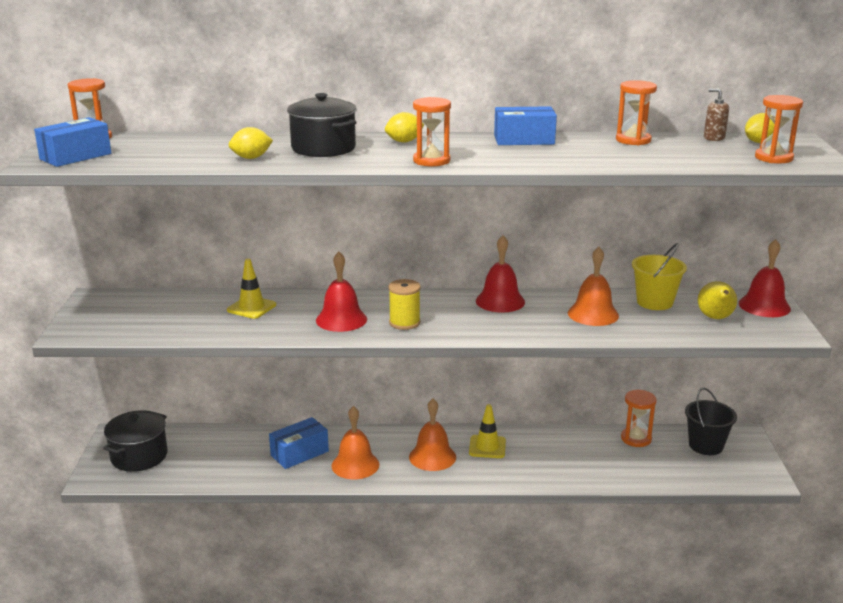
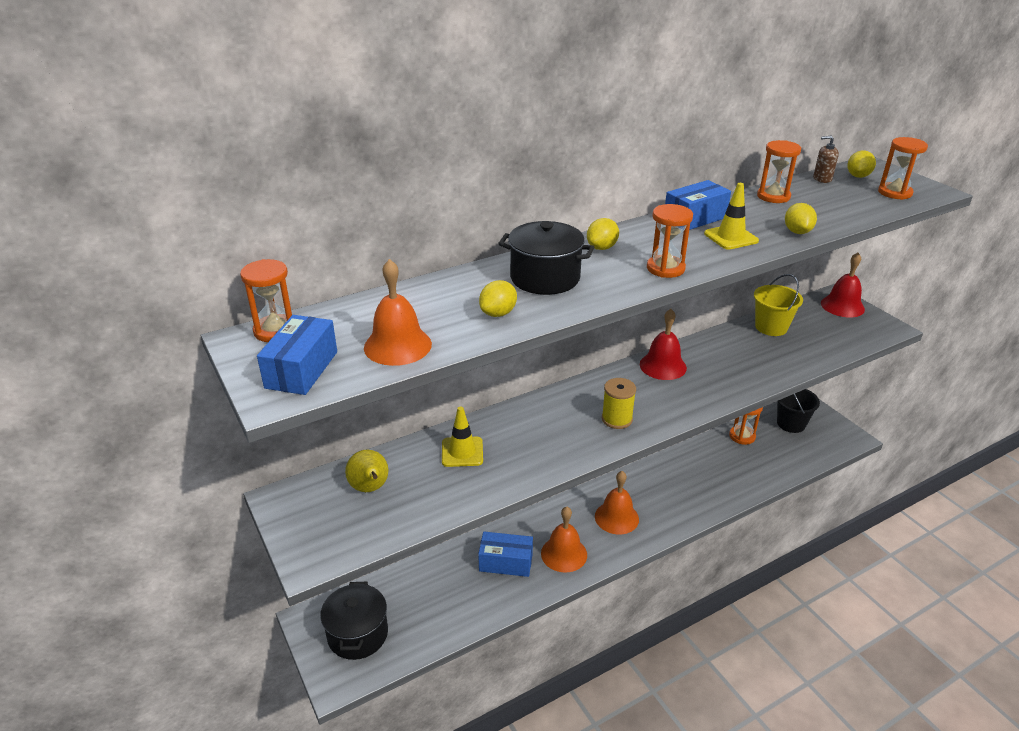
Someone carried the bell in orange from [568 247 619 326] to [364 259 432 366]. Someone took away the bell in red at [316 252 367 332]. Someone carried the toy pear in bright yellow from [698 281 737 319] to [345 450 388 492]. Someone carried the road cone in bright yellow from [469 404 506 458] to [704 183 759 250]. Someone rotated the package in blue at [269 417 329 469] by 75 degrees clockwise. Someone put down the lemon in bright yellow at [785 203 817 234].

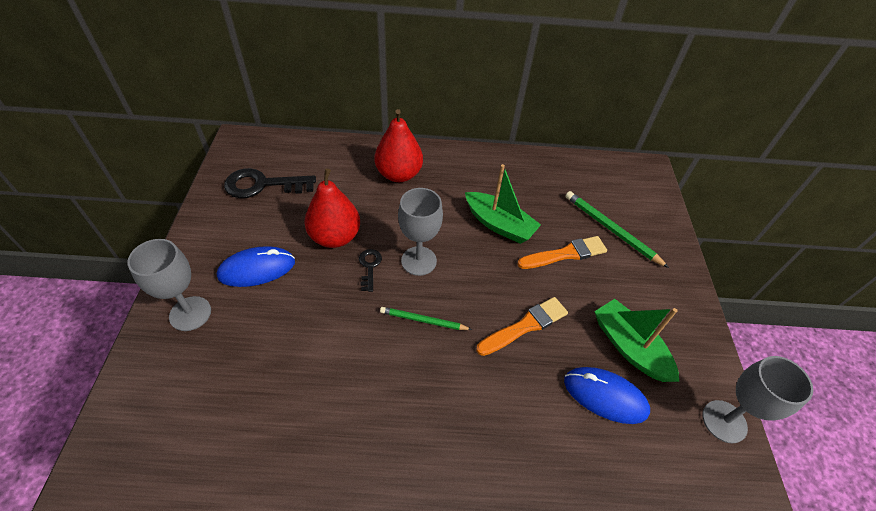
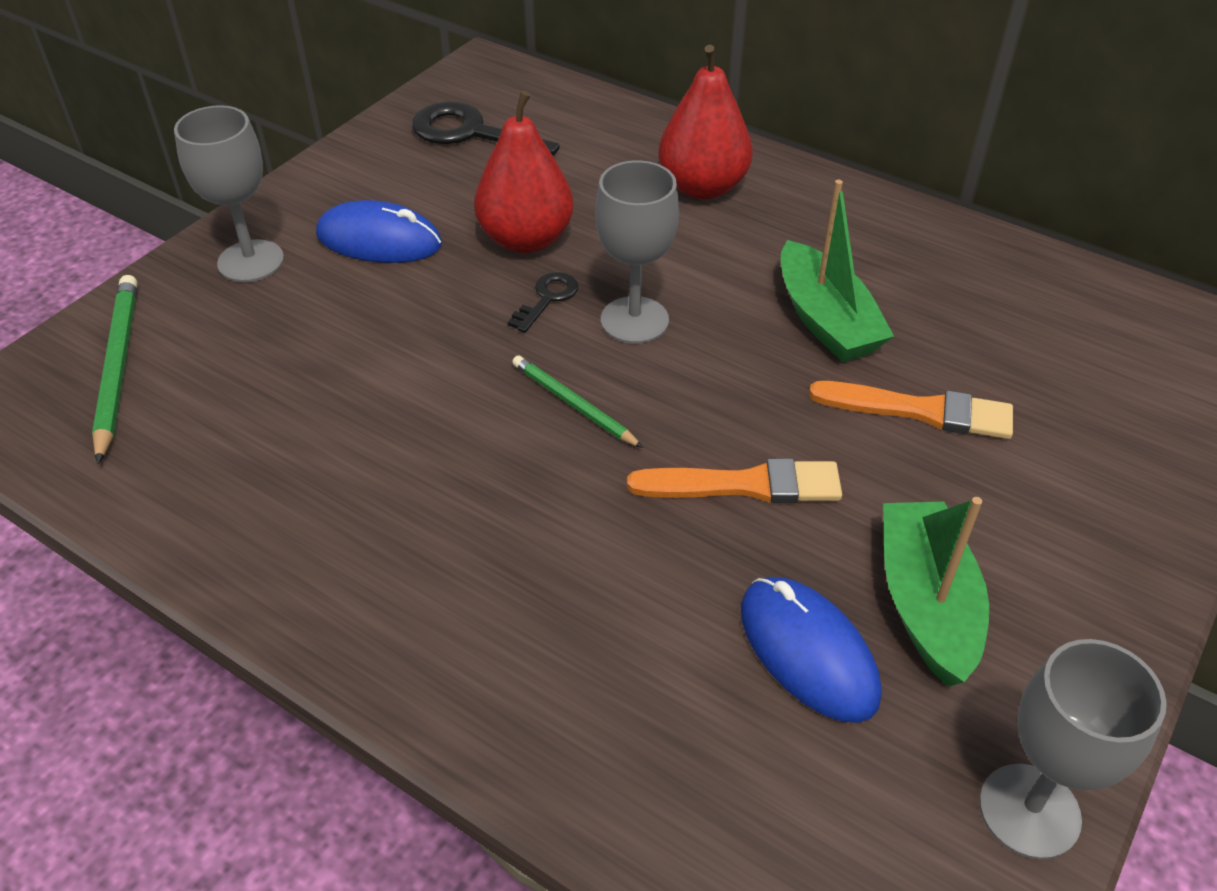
Someone carried the pencil in green from [565 191 669 268] to [92 275 137 464].

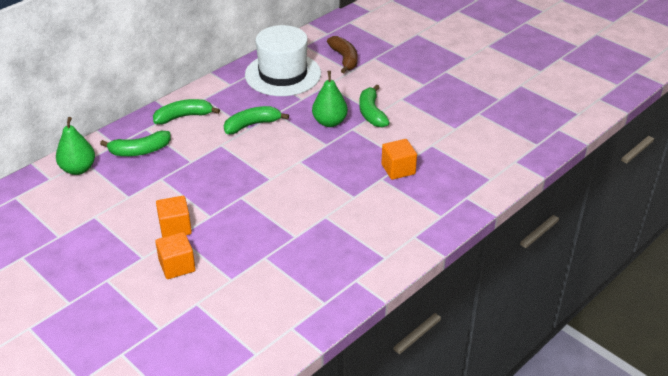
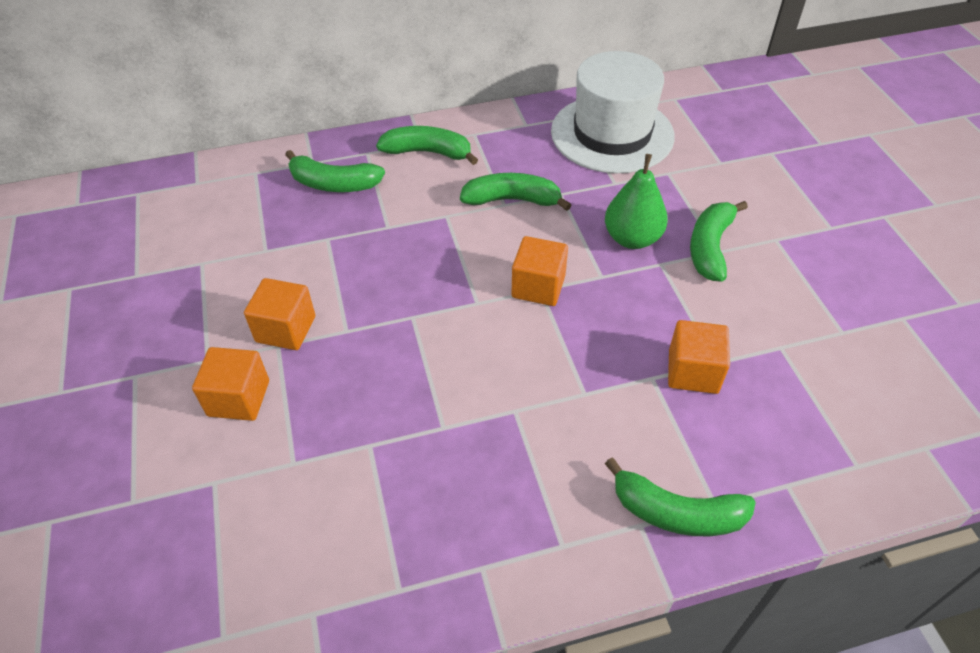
Someone took away the banana in brown at [327 36 357 73]. Someone took away the toy pear in green at [56 117 95 175]. Someone put down the solid cube in orange at [512 236 568 306]. Someone put down the banana in green at [605 458 756 536].

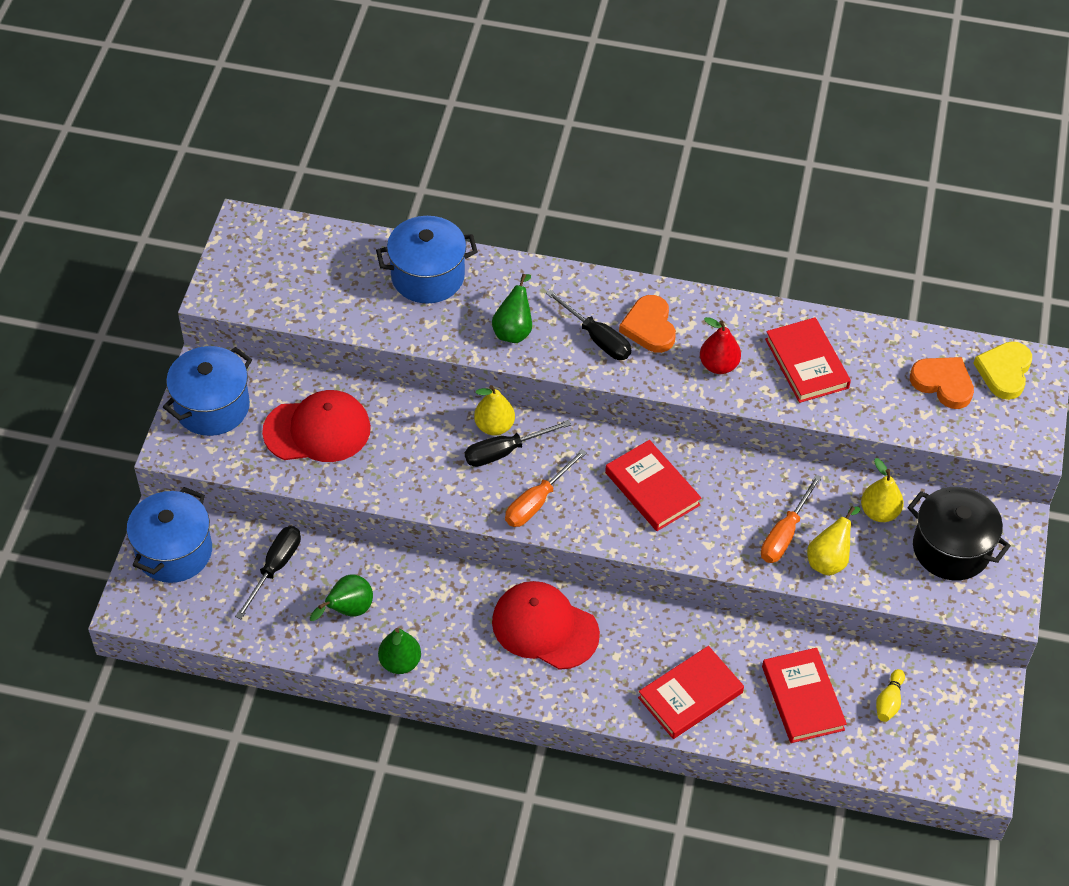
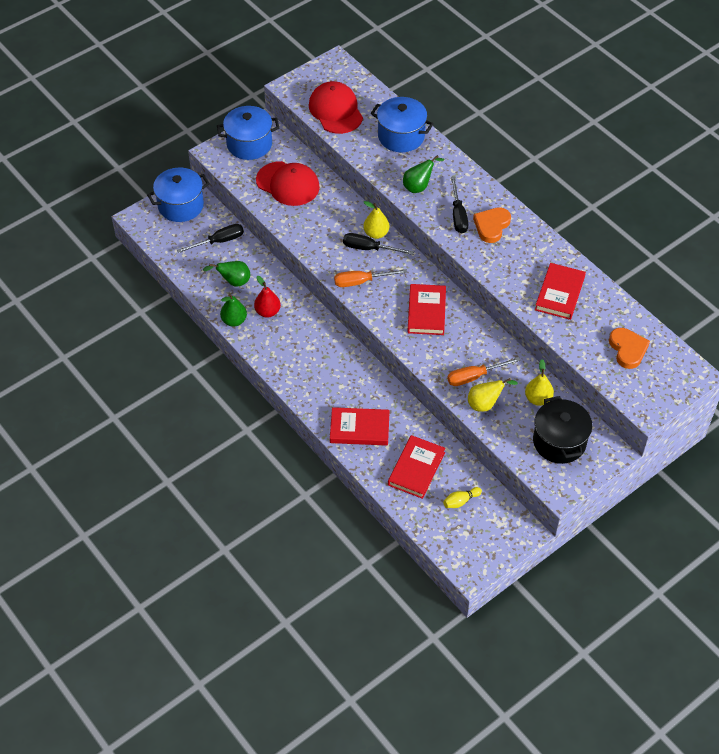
Someone carried the toy pear in red from [700 317 741 374] to [254 276 281 317]. Someone took away the heart in bright yellow at [973 341 1032 400]. Someone carried the peaked cap in red from [492 581 600 670] to [309 81 363 134].

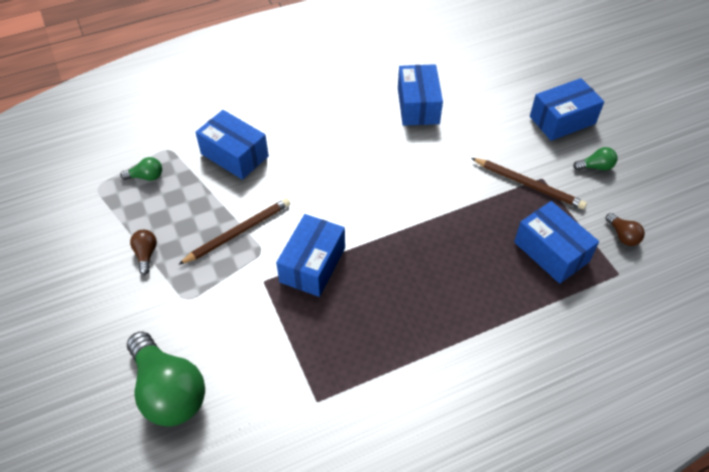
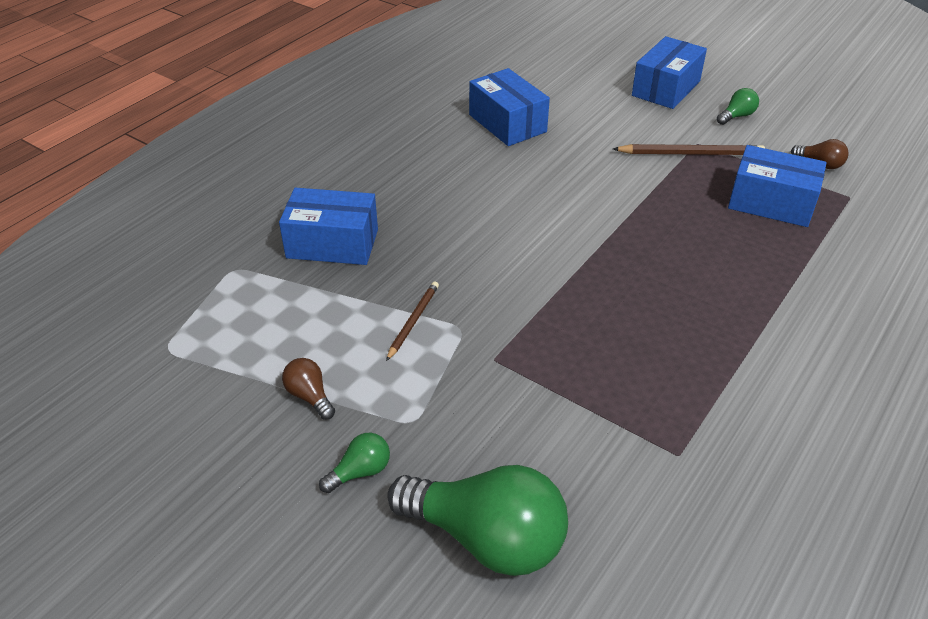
Someone carried the lightbulb in green from [120 157 162 181] to [319 433 390 493]. Someone scaled the pencil in brown at [178 198 291 265] by 0.63. Someone took away the package in blue at [276 214 345 297].

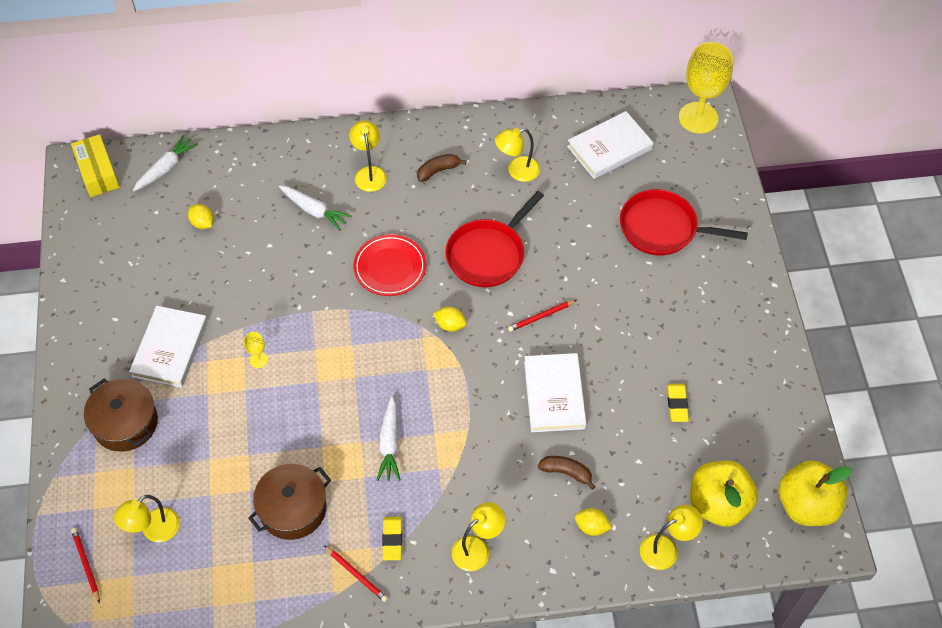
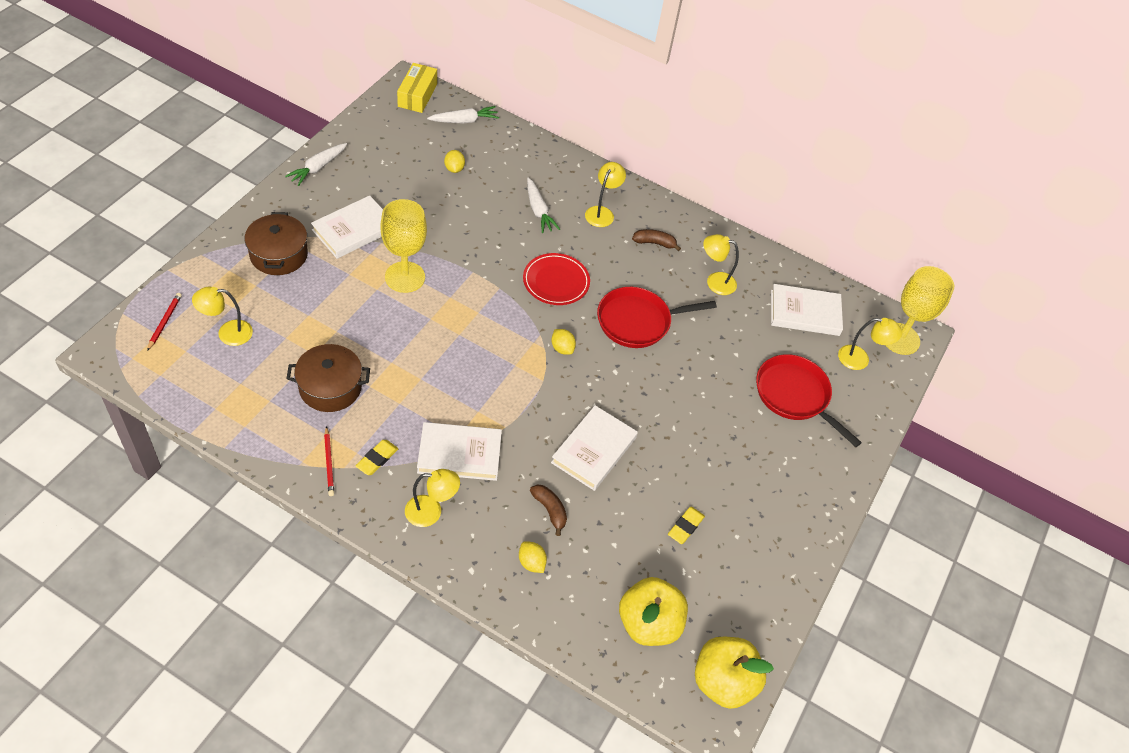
Someone took away the pencil in red at [508 300 576 332]. Someone scaled the chalice in bright yellow at [244 332 268 368] by 2.44. Someone carried the carrot in pure white from [377 396 401 481] to [285 143 347 186]. Someone carried the desk lamp in bright yellow from [640 505 703 570] to [838 318 902 370]. Someone put down the hardcover in pure white at [417 422 502 481].

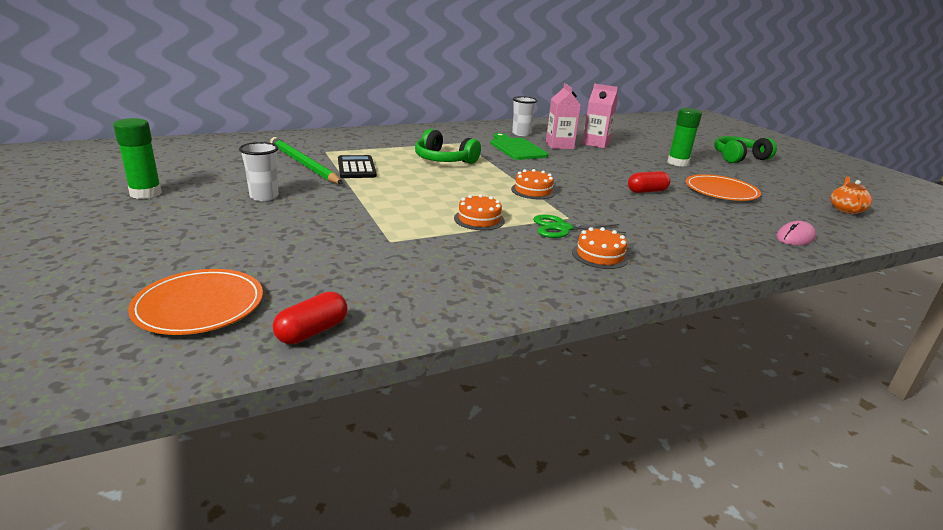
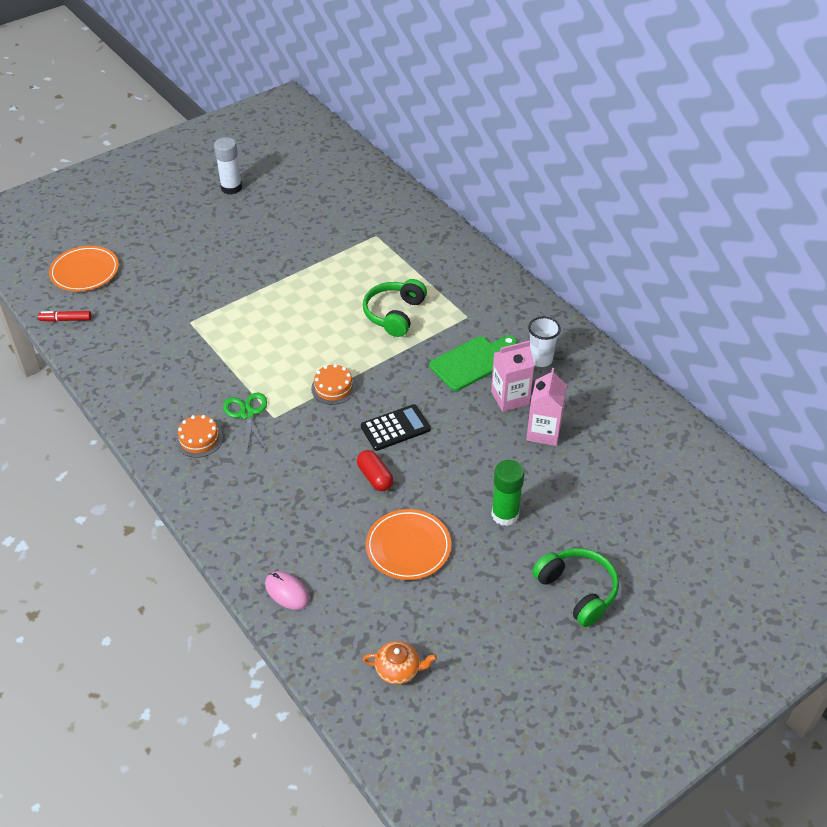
Someone repainted the glue in green at [113 118 162 199], which became the glue in pure white at [214 137 242 194]. Someone took away the pencil in green at [270 137 343 184]. Someone took away the tumbler in pure white at [239 142 278 201]. Someone carried the adding machine in ebony from [338 155 377 178] to [361 404 430 451]. Someone took away the layer cake in orange at [454 194 505 230]. Someone swapped the capsule in red at [273 292 348 344] for the marker pen in red at [38 311 92 322].

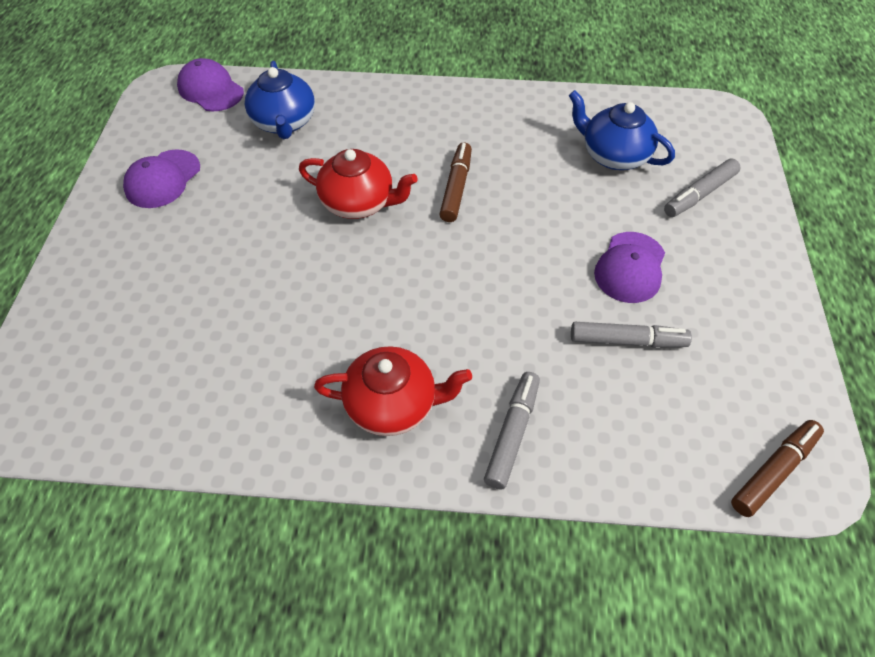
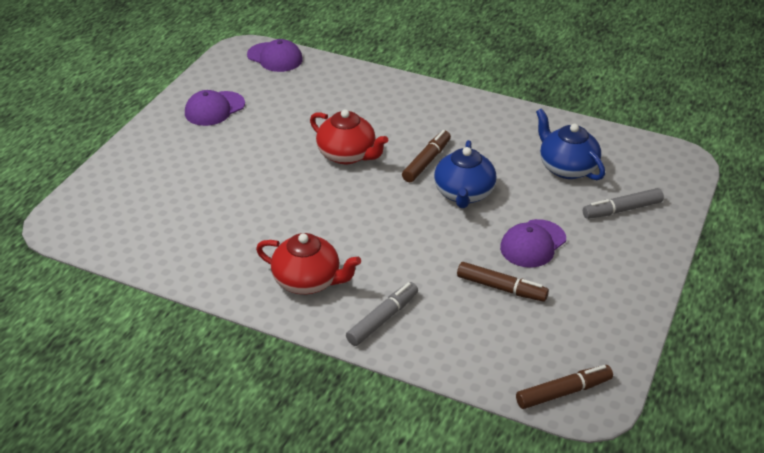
Someone rotated the peaked cap in violet at [177 58 244 111] by 150 degrees clockwise. Someone carried the tea pot in blue from [245 61 315 139] to [434 140 497 208]. Someone repainted the marker pen in grey at [571 322 692 348], which became the marker pen in brown at [457 262 549 302].

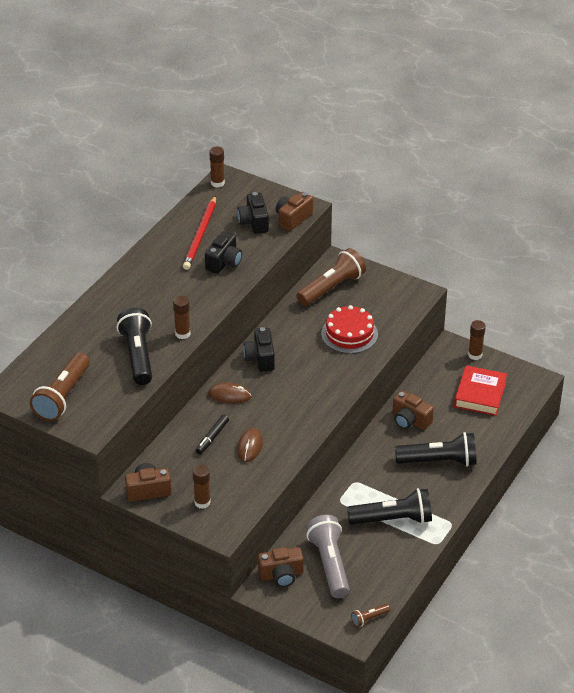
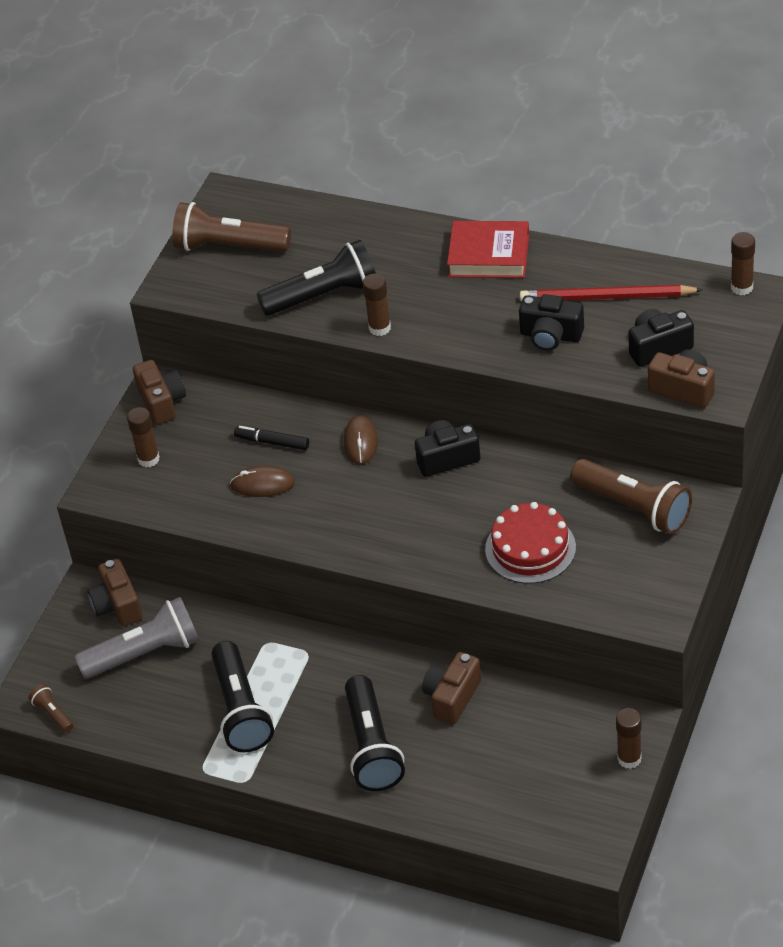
Someone carried the hardcover in red from [454 365 507 416] to [447 221 529 278].

